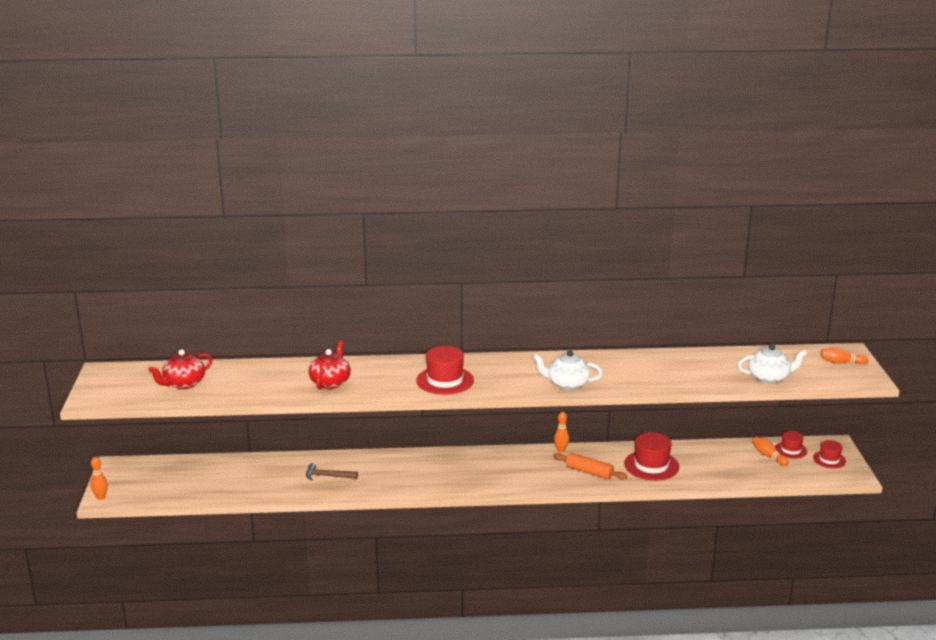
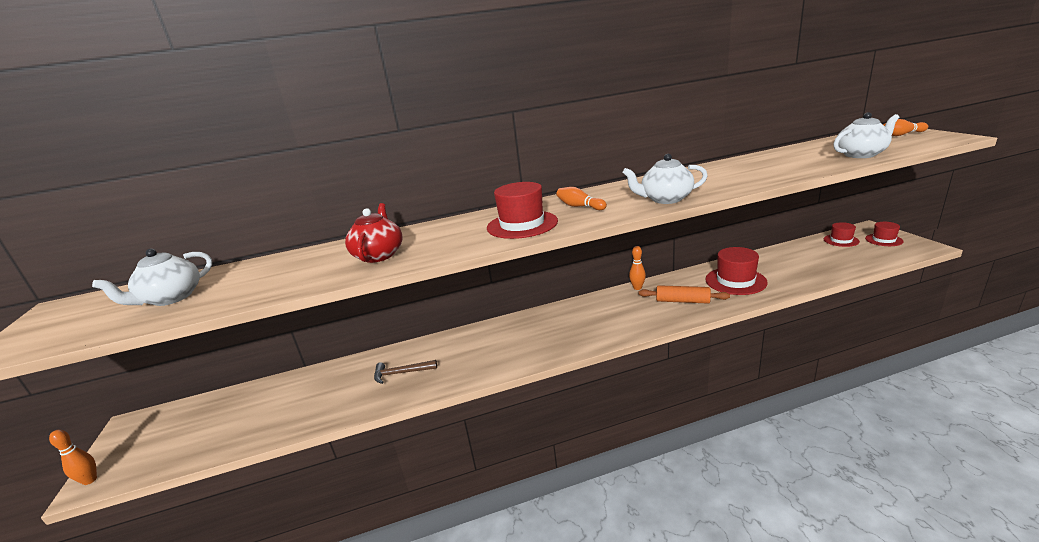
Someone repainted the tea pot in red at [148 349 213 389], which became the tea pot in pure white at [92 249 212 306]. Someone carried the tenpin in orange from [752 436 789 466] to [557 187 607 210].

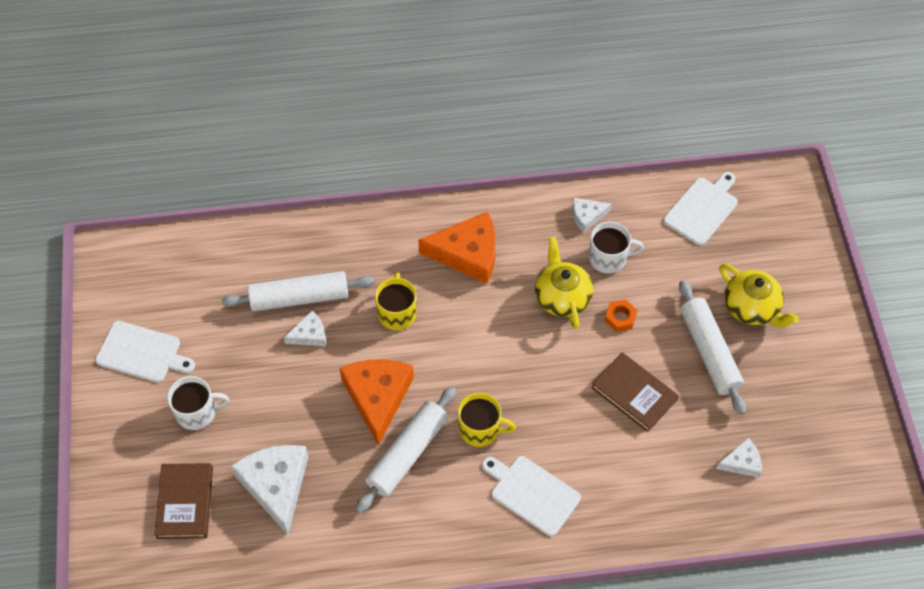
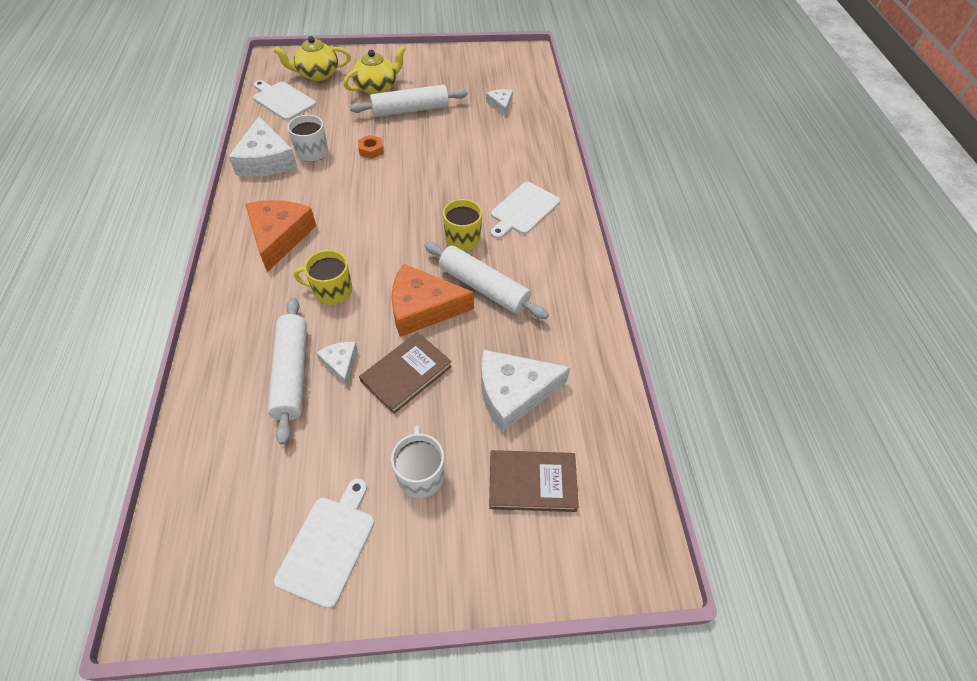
Someone scaled the piece of cheese in pure white at [572 198 612 233] by 1.95. Someone carried the tea pot in bright yellow from [535 237 593 329] to [273 36 351 81]. Someone carried the hardcover in brown from [591 352 679 432] to [359 332 452 414].

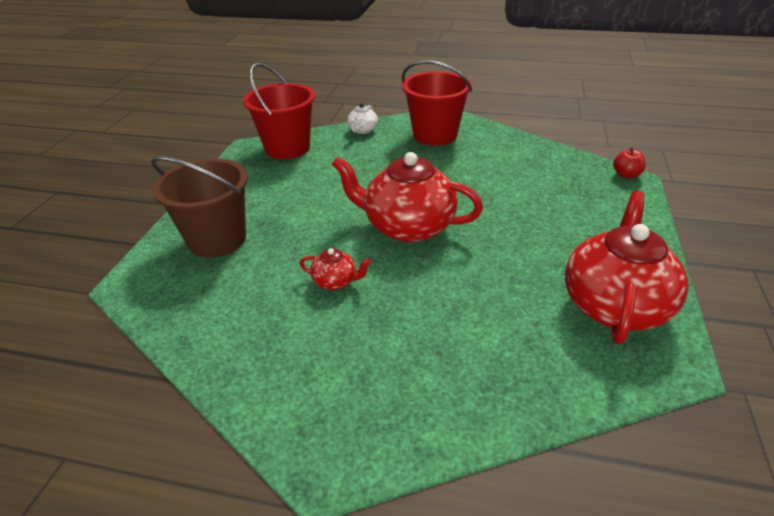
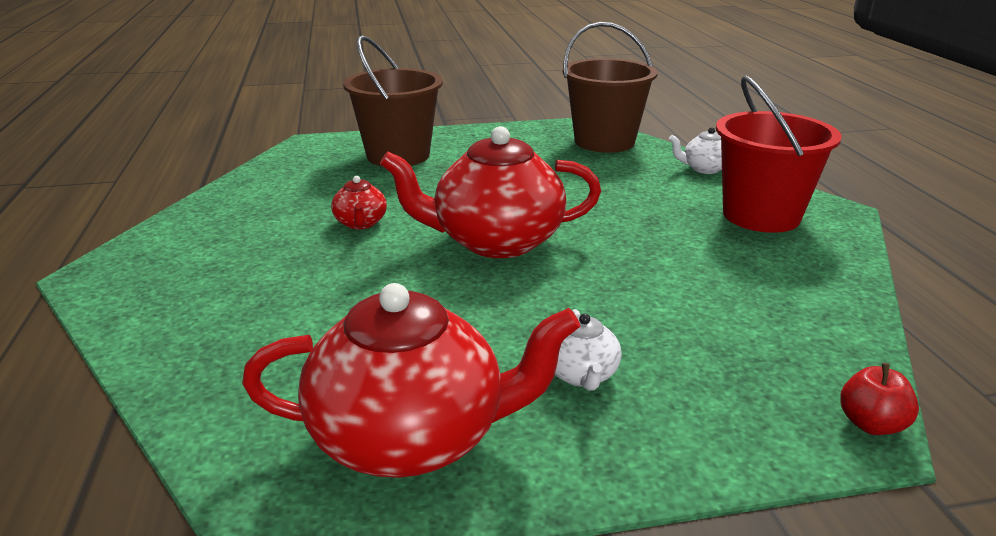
Someone repainted the bucket in red at [243 63 315 159], which became the bucket in brown at [562 22 658 153]. Someone rotated the tea pot in red at [332 152 483 243] by 90 degrees counterclockwise. Someone put down the tea pot in pure white at [555 309 622 391].

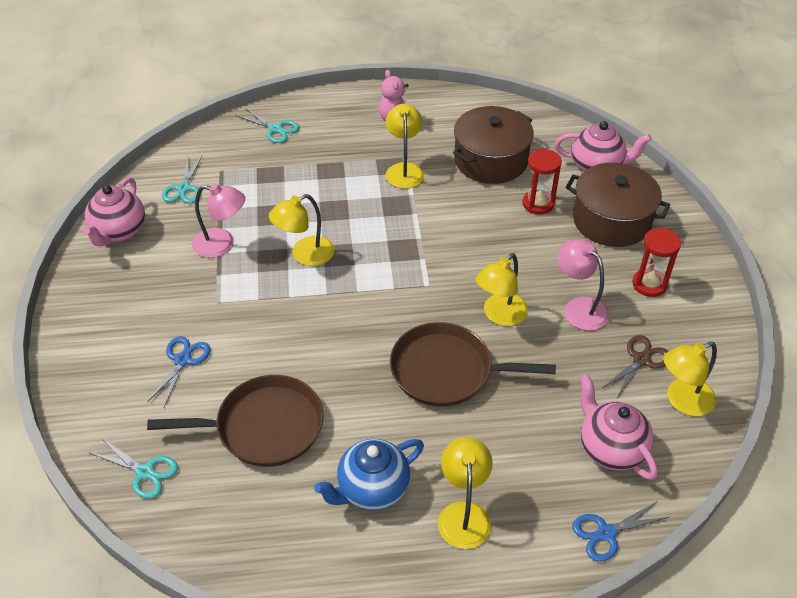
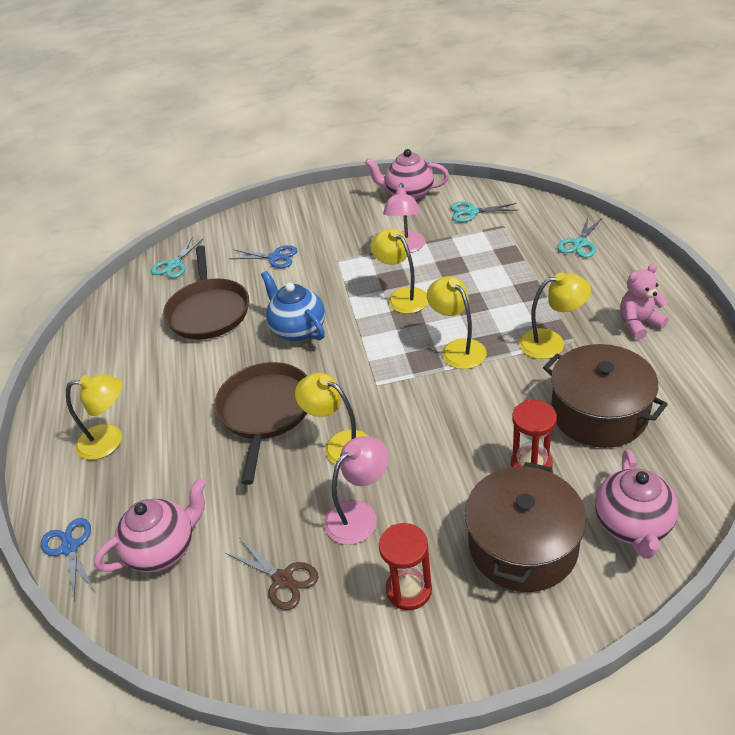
Someone carried the desk lamp in bright yellow from [663 342 717 416] to [427 276 487 369]. Someone carried the tea pot in blue from [314 439 424 511] to [261 271 325 342].

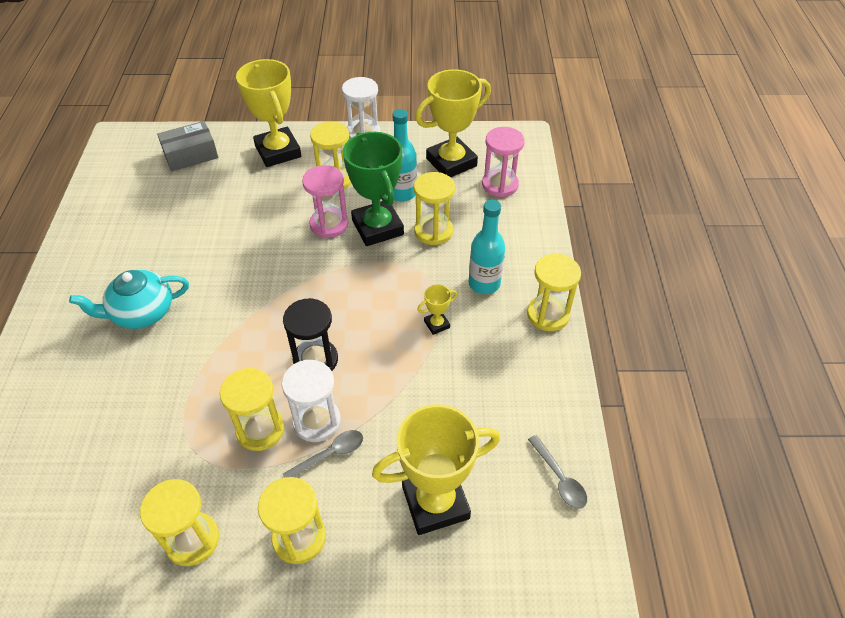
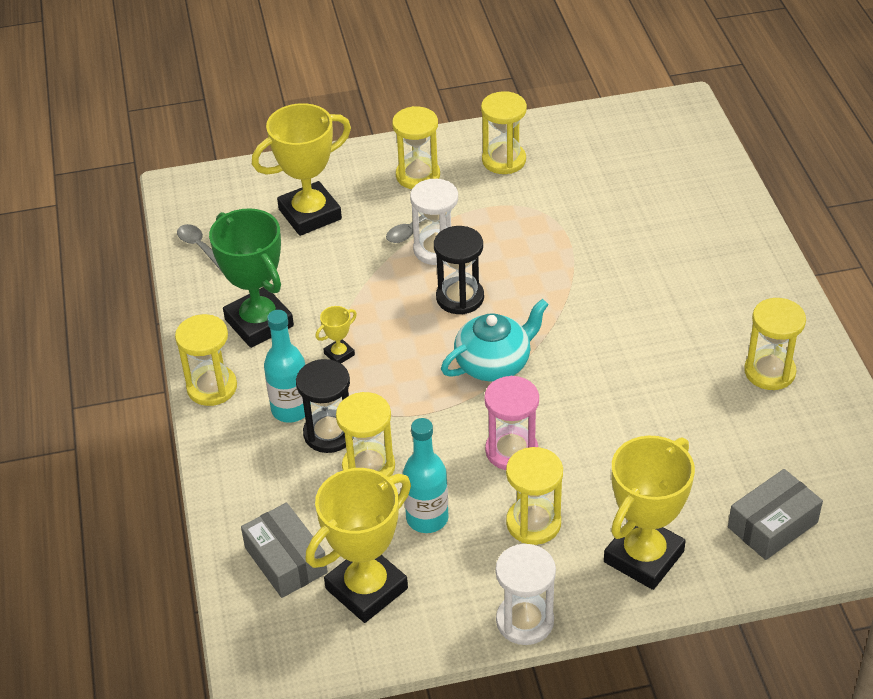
Someone rotated the prize cup in bright yellow at [236 59 301 167] by 75 degrees clockwise. Someone swapped the sand timer in rosy at [482 127 525 197] for the package in grey at [241 502 328 598]. Someone carried the prize cup in green from [343 132 404 246] to [209 208 294 348]. Someone carried the tea pot in turquoise from [69 270 189 329] to [441 299 549 381]. Someone carried the sand timer in bright yellow from [220 368 284 451] to [744 298 806 390]. Someone put down the sand timer in ebony at [296 359 353 453].

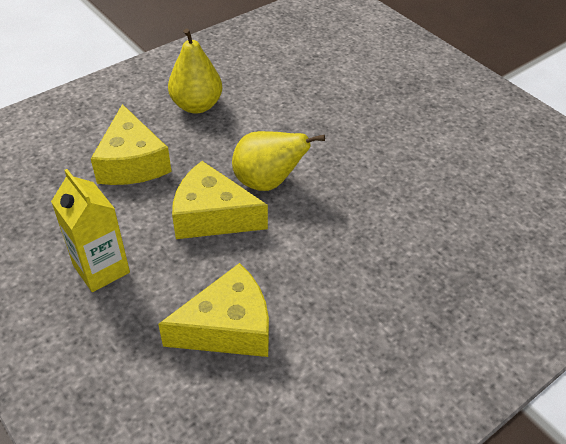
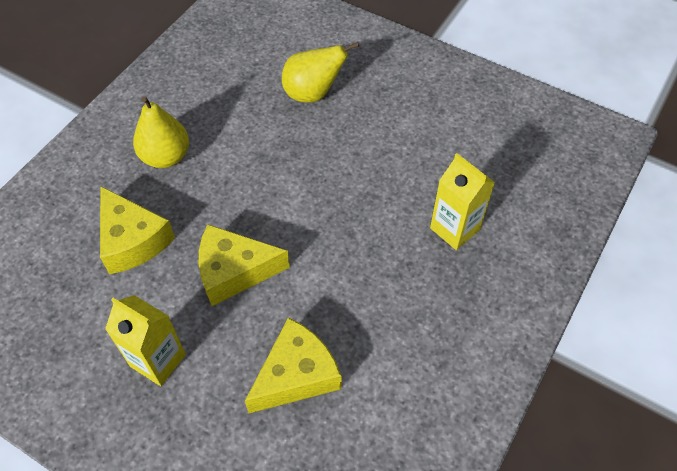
Someone carried the toy pear in bright yellow from [232 131 325 191] to [282 42 359 102]. Someone put down the juice carton in bright yellow at [430 153 495 250].

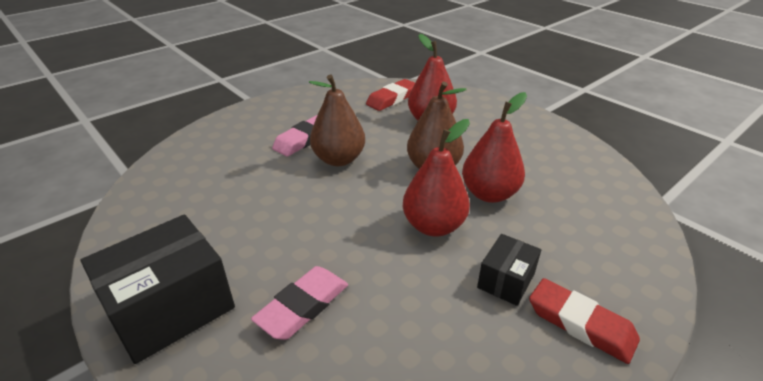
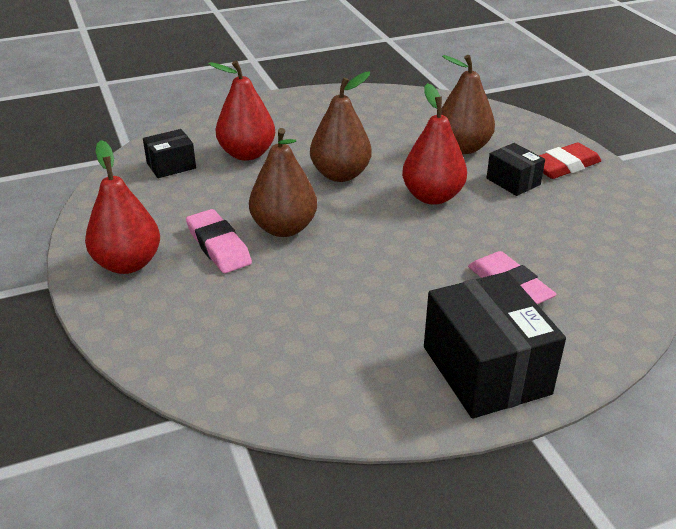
Someone swapped the eraser in red at [366 79 415 111] for the package in ebony at [143 129 196 178]. Someone carried the toy pear in red from [462 92 527 203] to [85 140 160 274]. Someone put down the toy pear in brown at [441 55 495 154].

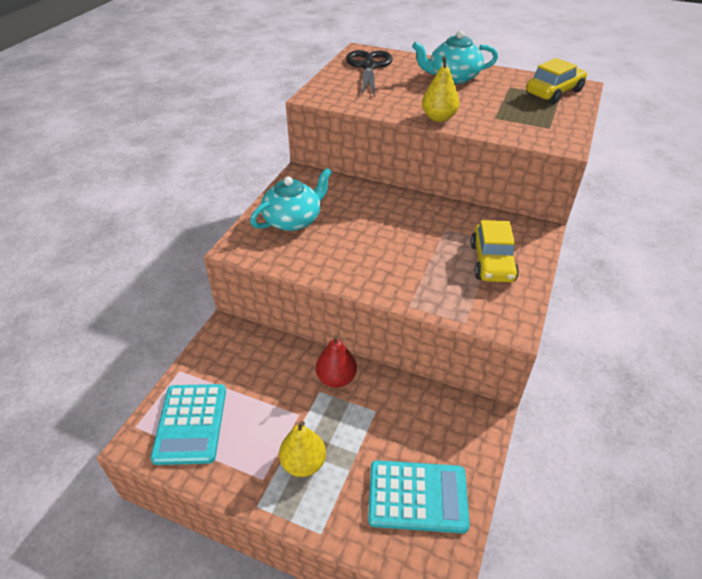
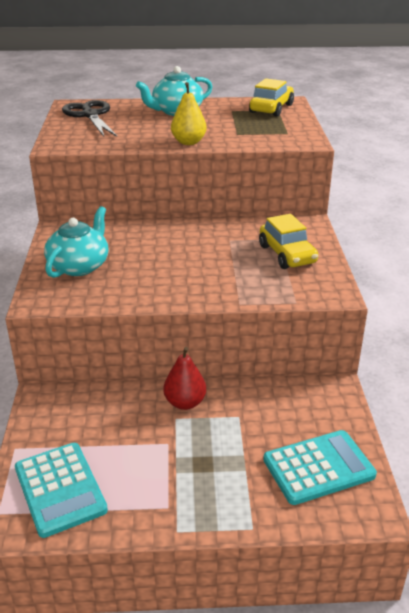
Someone took away the toy pear in bright yellow at [279 421 326 477].

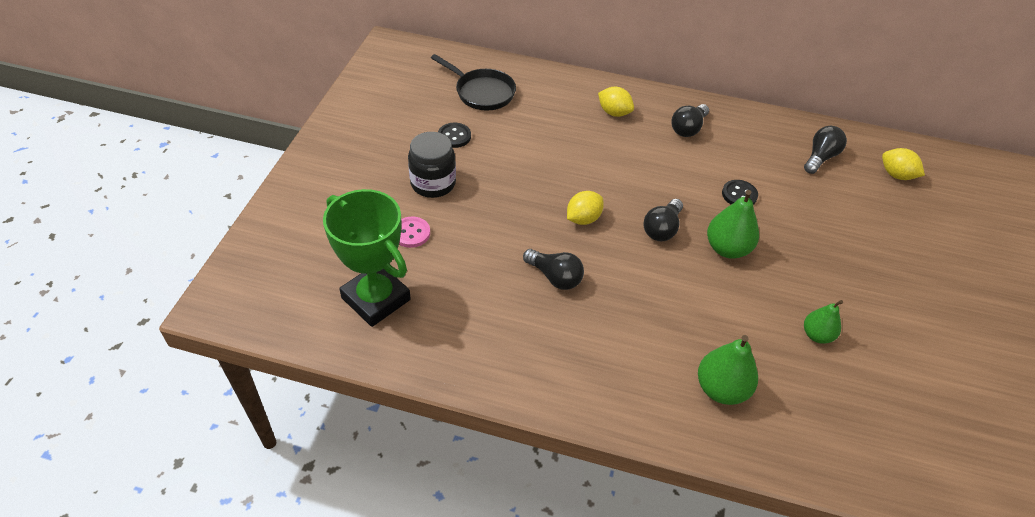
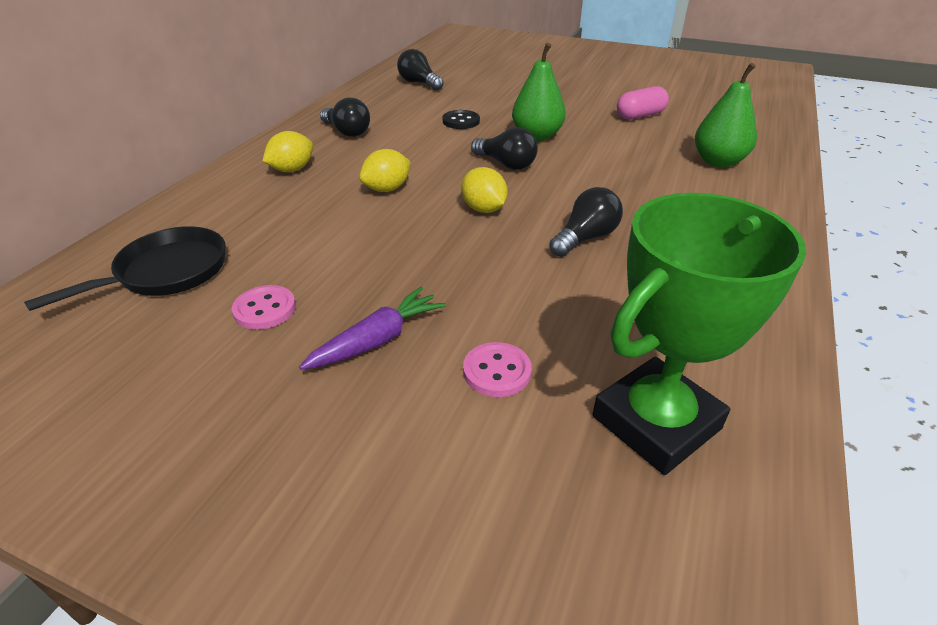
Someone repainted the button in ebony at [438 123 471 148], which became the button in rosy at [232 285 296 330]. Someone swapped the jar in ebony at [408 132 456 198] for the carrot in violet at [299 287 446 370]. Someone carried the lemon in bright yellow from [882 148 925 180] to [359 149 411 192]. Someone swapped the toy pear in green at [804 300 843 344] for the capsule in rosy at [617 86 669 120].

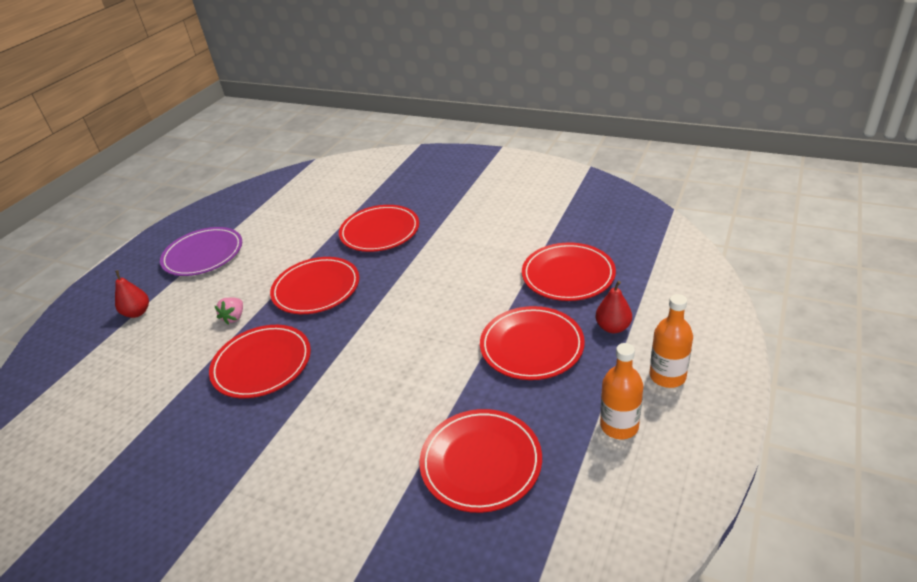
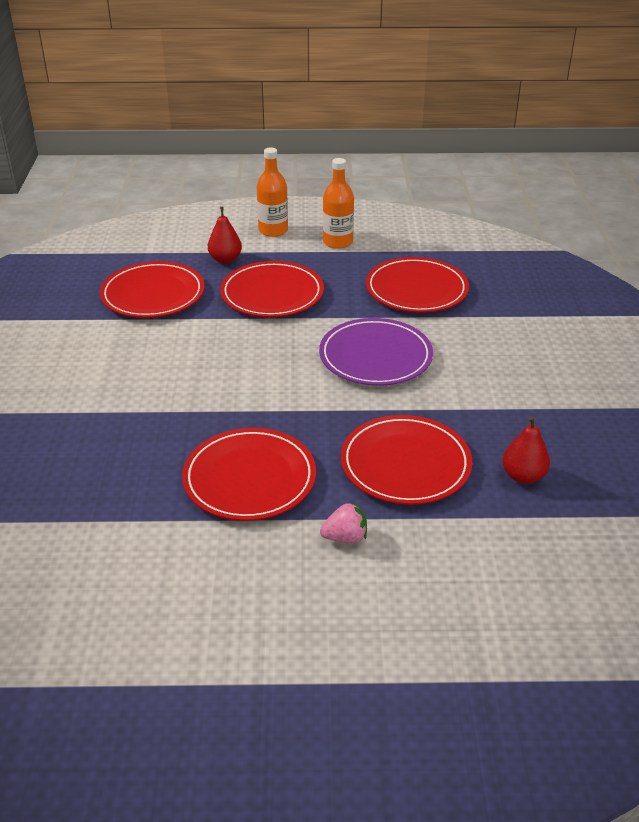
Someone took away the plate in red at [339 205 419 252]. Someone carried the plate in violet from [160 227 242 276] to [319 318 433 386]. Someone carried the toy pear in red from [115 270 149 318] to [502 416 550 484].

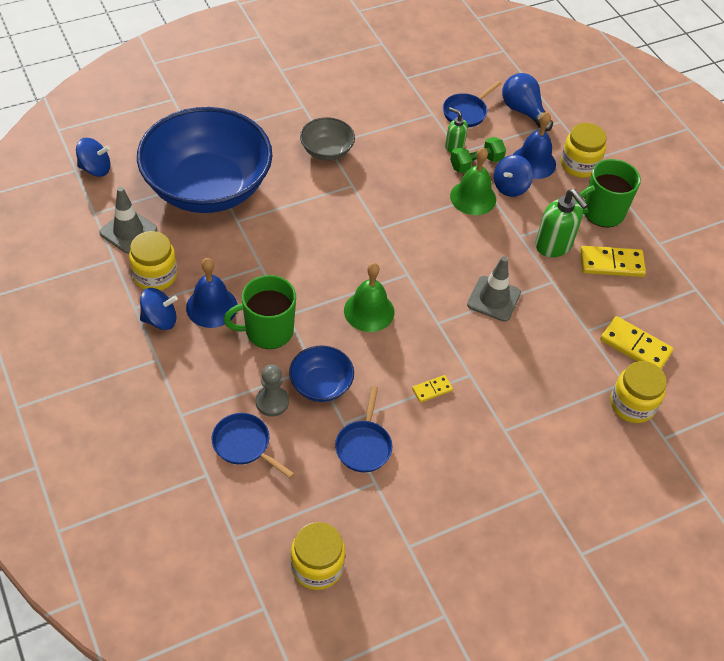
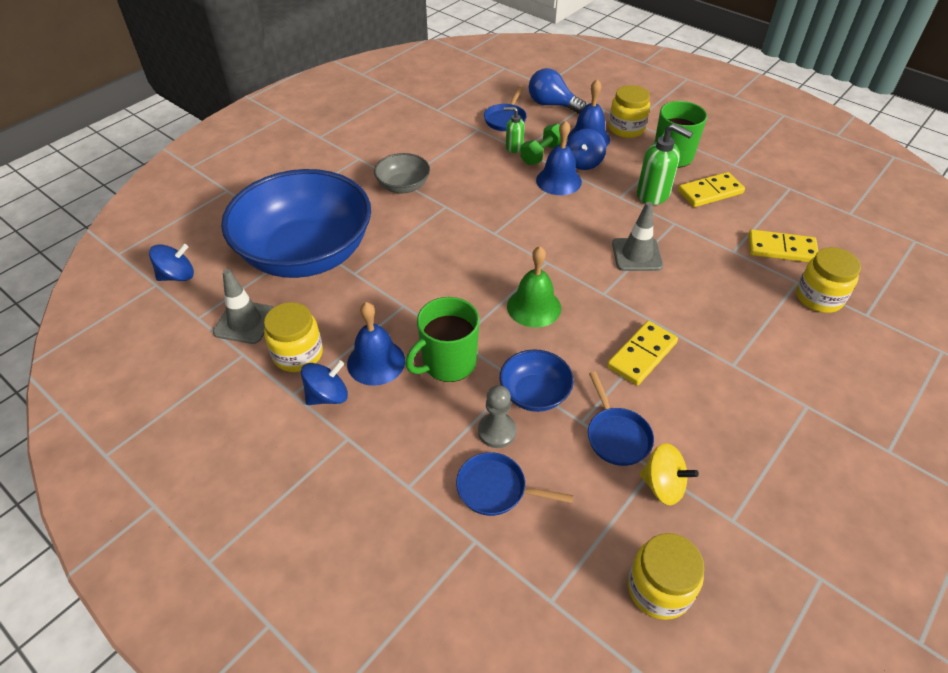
Someone repainted the bell in green at [450 147 496 215], which became the bell in blue at [536 120 582 195]. Someone scaled the domino tile in bright yellow at [412 375 453 403] by 1.85. Someone put down the spinning top in bright yellow at [640 443 699 505].

